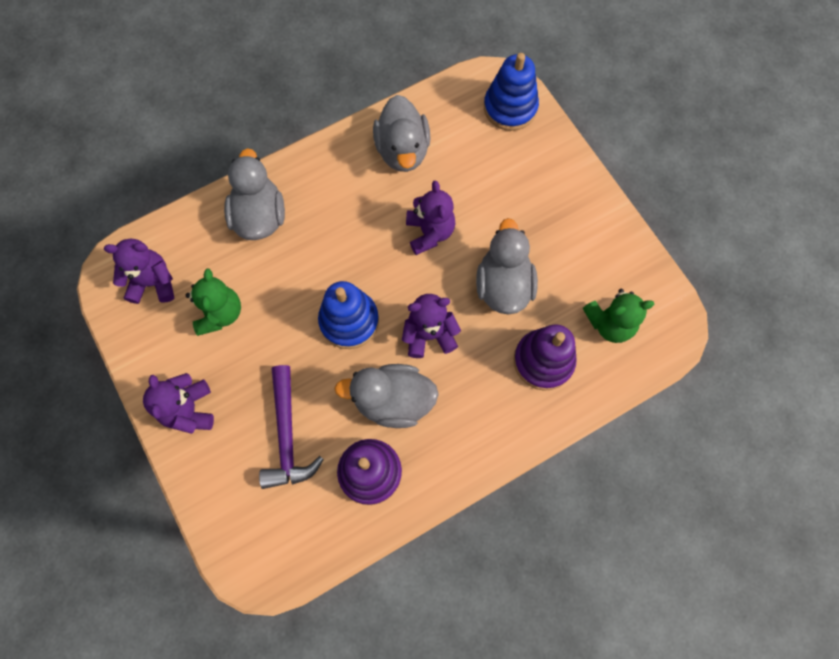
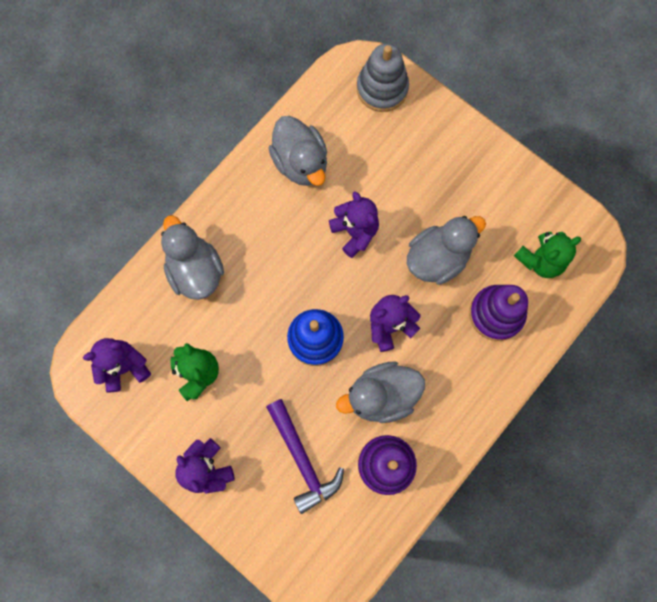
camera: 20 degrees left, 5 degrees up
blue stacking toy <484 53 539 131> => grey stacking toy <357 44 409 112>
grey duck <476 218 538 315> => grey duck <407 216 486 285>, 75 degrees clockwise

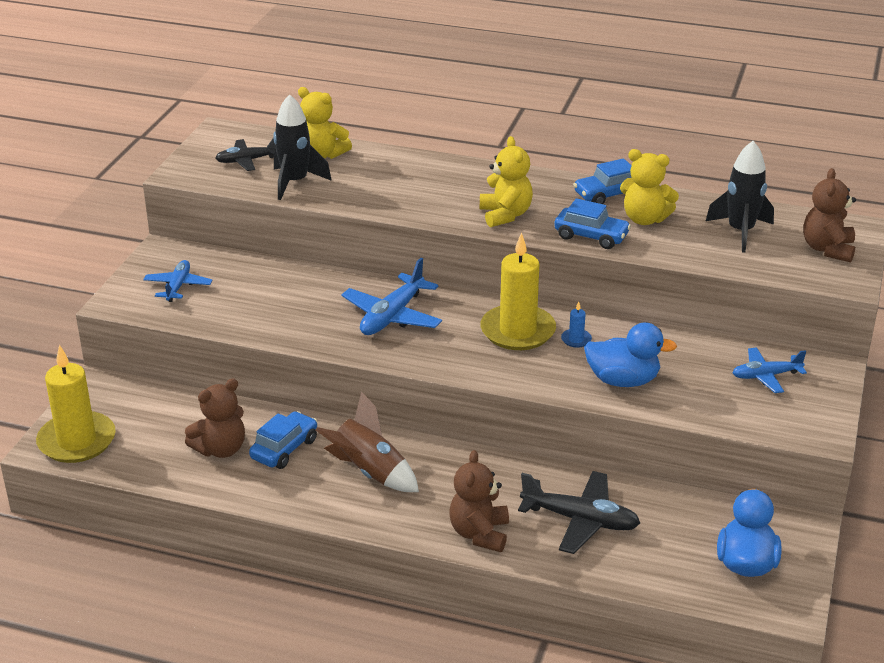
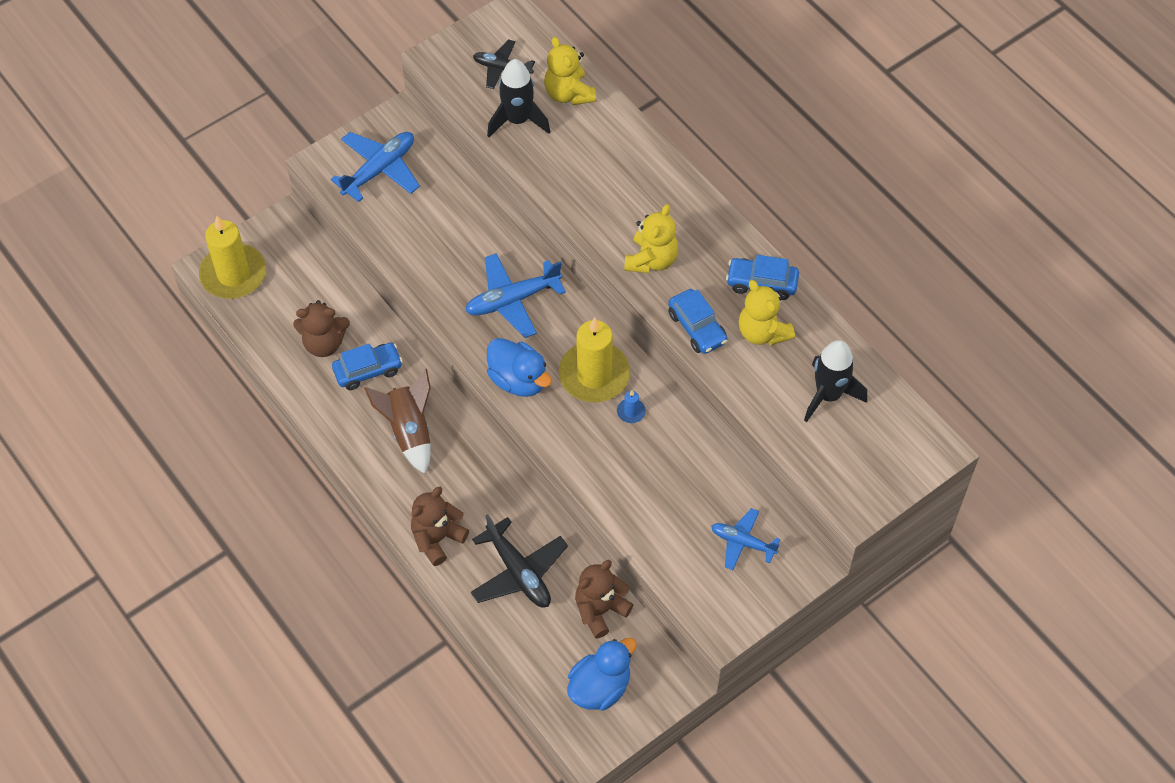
camera: 35 degrees right, 25 degrees up
blue plane <143 260 212 302> => blue plane <331 132 420 202>, x1.56
blue duck <584 322 677 387> => blue duck <487 338 552 397>, moved
brown teddy bear <803 168 856 262> => brown teddy bear <575 560 634 639>, moved

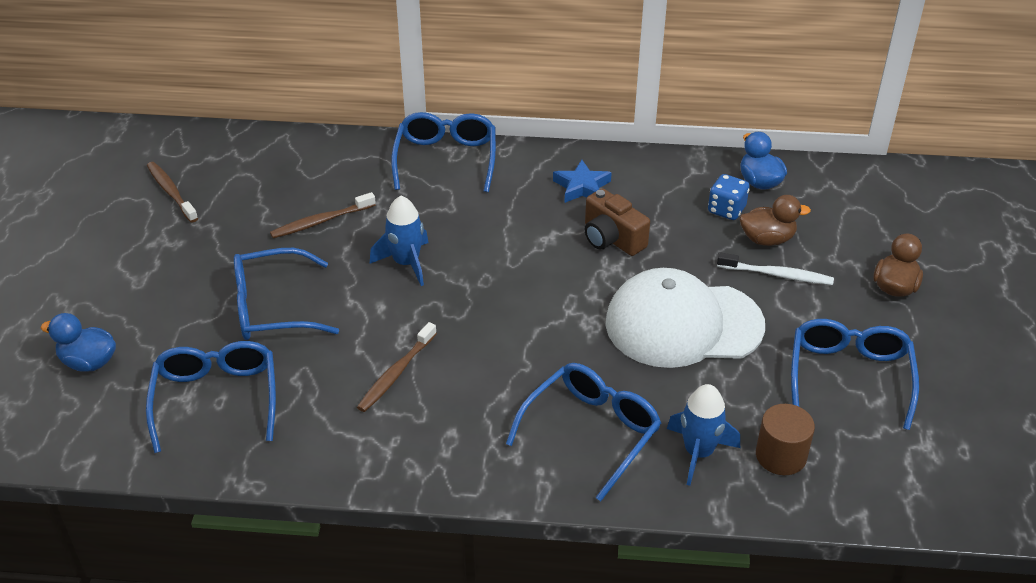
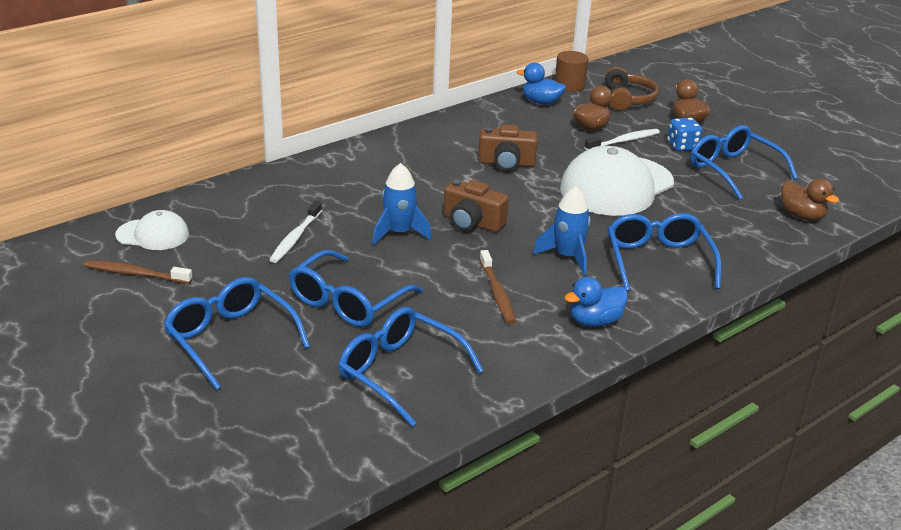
camera: 45 degrees left, 10 degrees down
nothing => white cap <115 210 189 250>
blue glasses <391 112 496 192> => blue glasses <163 277 310 390>, moved
brown toothbrush <270 192 376 238> => white toothbrush <269 201 322 263>
nothing => brown camera <444 180 509 232>
blue rocket <667 384 740 486> => blue rocket <533 186 591 275>, moved
brown cylinder <756 404 815 475> => brown cylinder <555 51 588 92>, moved
blue duck <41 313 116 372> => blue duck <564 277 628 327>, moved
nothing => brown headphones <605 67 659 111>
blue dice <708 174 750 220> => blue dice <667 118 703 151>, moved
nothing => brown duck <781 178 839 220>
blue star <553 160 612 203> => nothing

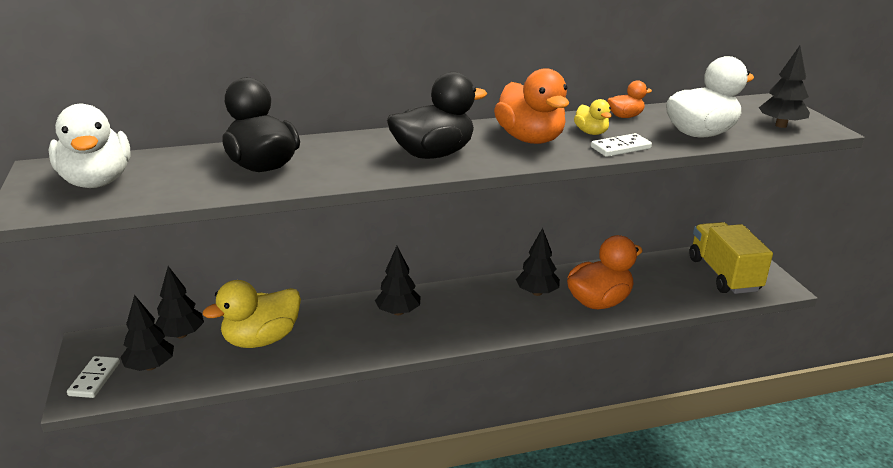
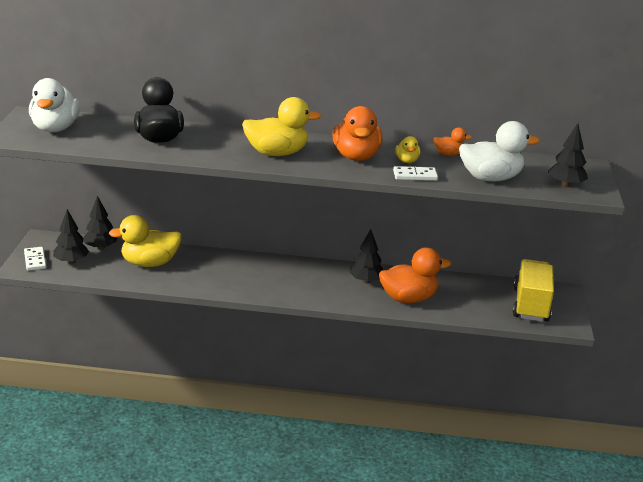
camera: 20 degrees right, 0 degrees up
white domino <67 356 120 398> => white domino <24 247 46 271>, 45 degrees counterclockwise
black duck <387 72 487 159> => yellow duck <242 97 321 156>
black tree <375 246 421 315> => nothing

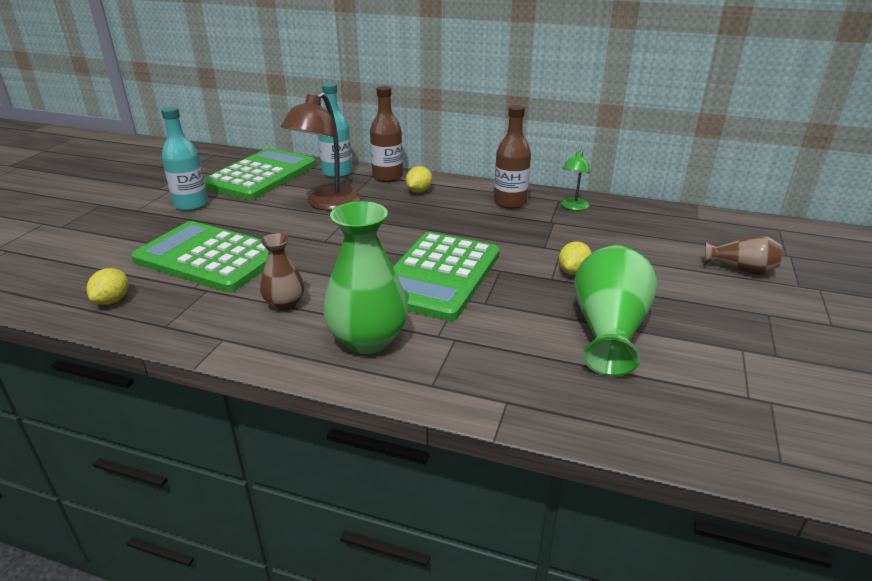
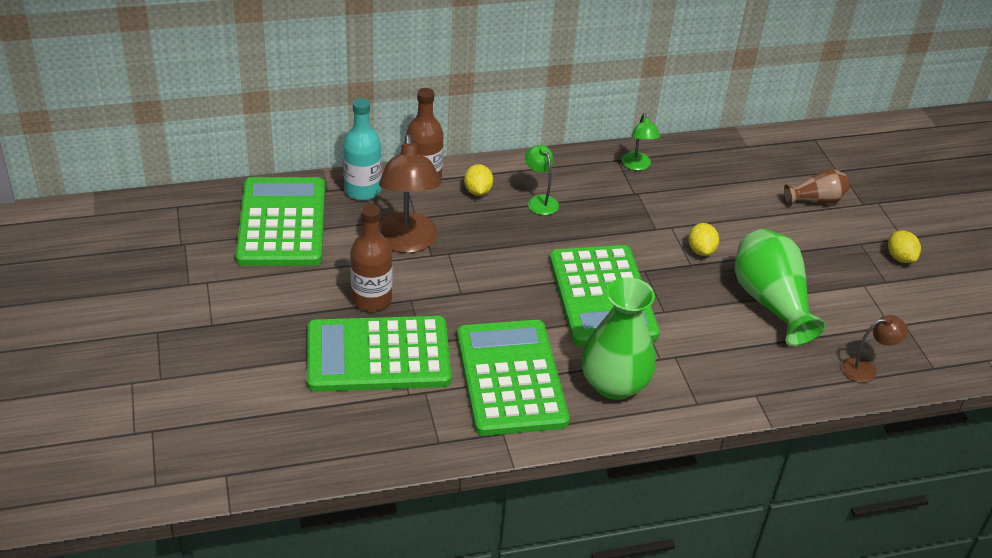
camera: 35 degrees left, 10 degrees up
brown bottle <494 105 531 209> => brown bottle <350 204 393 311>, moved
brown vase <260 233 304 311> => green calculator <457 320 569 436>
nothing => green lamp <525 145 559 215>
nothing => brown lamp <841 315 908 383>
yellow lemon <87 268 129 305> => yellow lemon <888 231 921 263>, moved
turquoise bottle <161 107 208 211> => nothing

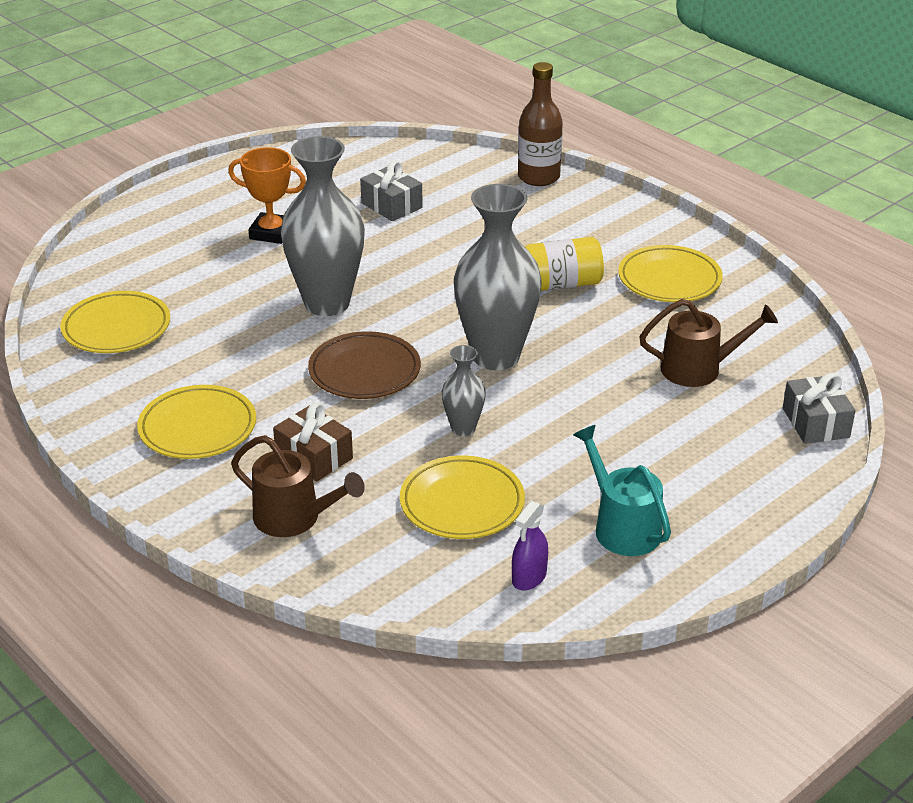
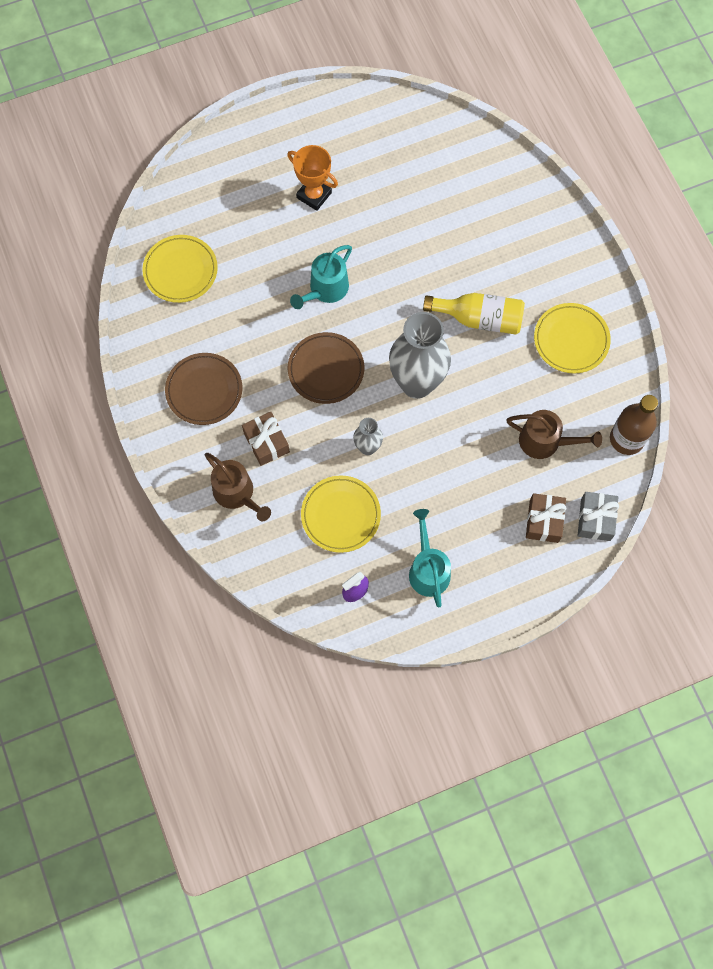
camera: 20 degrees right, 35 degrees up
yellow plate <137 385 256 459> => brown plate <165 353 243 425>
grey vase <281 136 365 316> => turquoise watering can <290 245 352 309>
nothing => brown gift <526 493 566 543>
brown bottle <518 62 563 186> => brown bottle <610 395 658 455>, moved
grey gift <360 160 423 221> => nothing

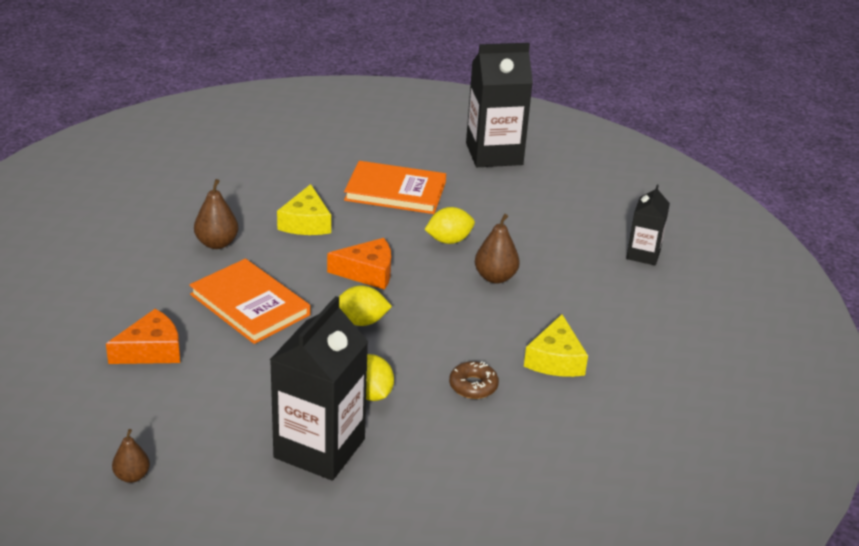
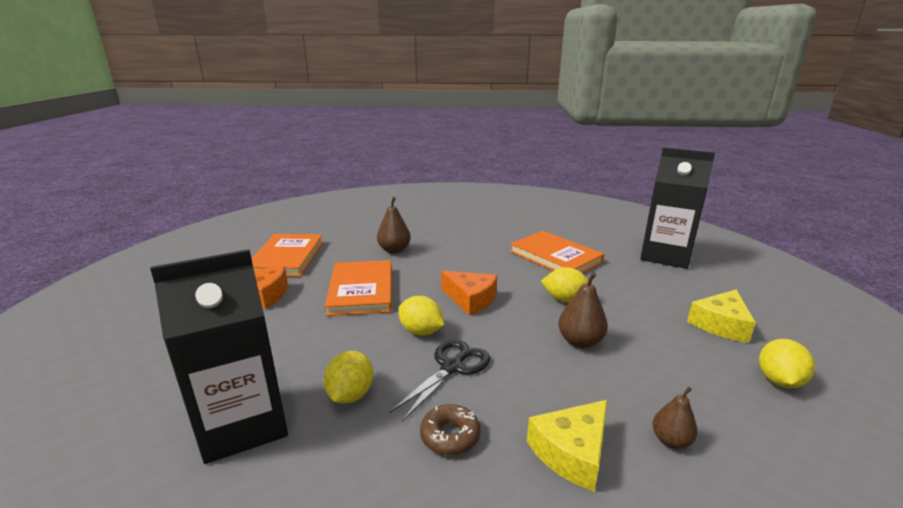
camera: 40 degrees right, 10 degrees down
nothing => orange book <251 234 323 277>
nothing => black scissors <389 339 490 422>
brown pear <112 429 150 483> => brown pear <653 387 698 449>, moved
yellow cheese <277 184 331 235> => yellow cheese <687 290 756 343>, moved
black carton <626 185 670 265> => yellow lemon <759 339 815 388>

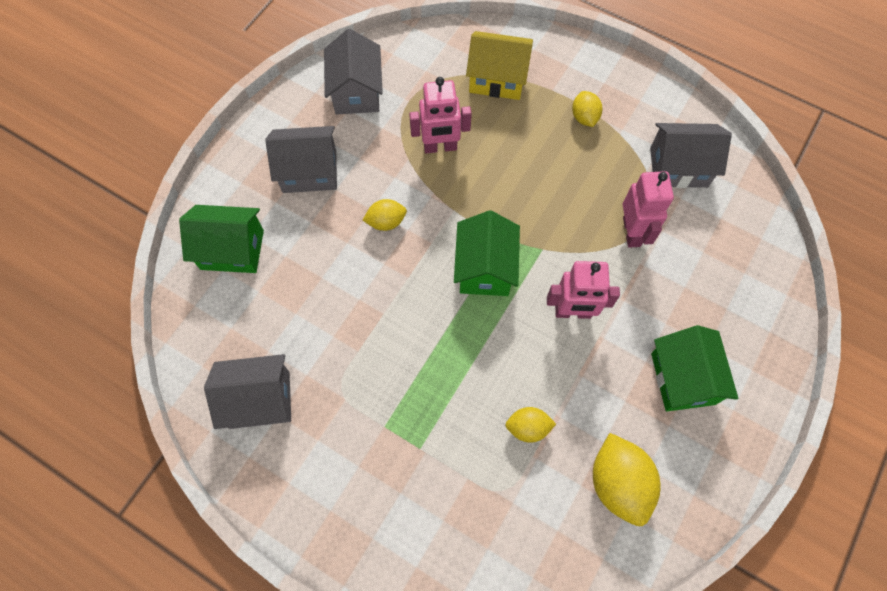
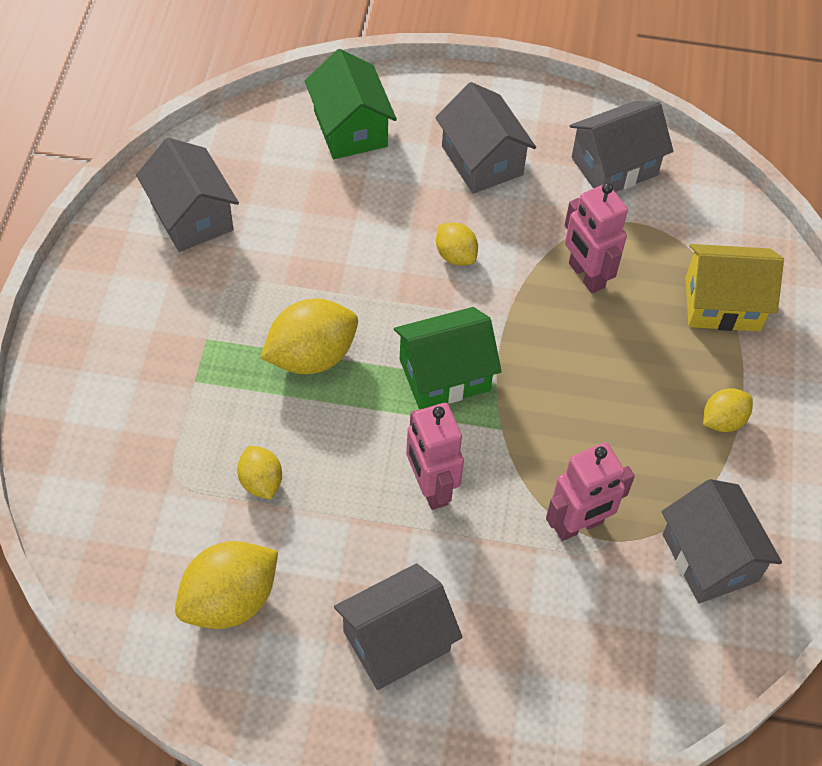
camera: 65 degrees right, 10 degrees down
nothing => yellow lemon <260 298 358 374>
green house <651 325 739 412> => grey house <334 563 463 690>
yellow house <466 31 533 100> => yellow house <685 244 784 331>, 75 degrees counterclockwise

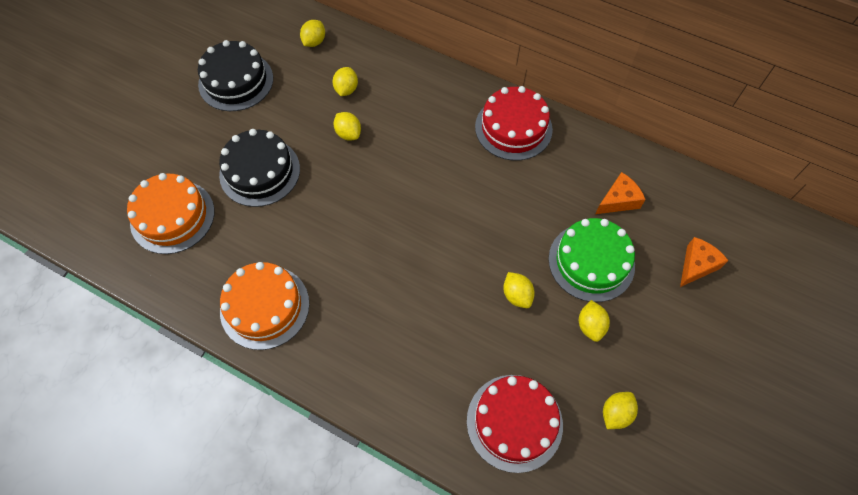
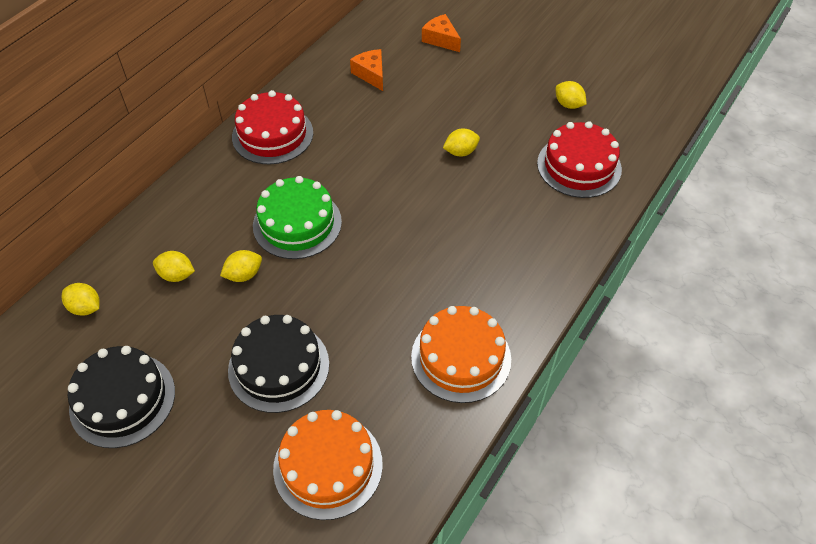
camera: 85 degrees left, 10 degrees down
green cake <548 218 635 302> => green cake <253 176 342 259>, moved
yellow lemon <579 300 610 342> => nothing

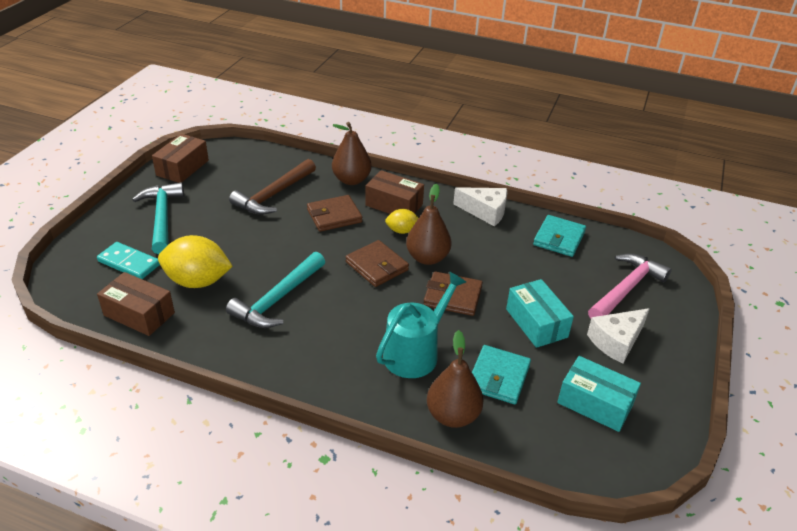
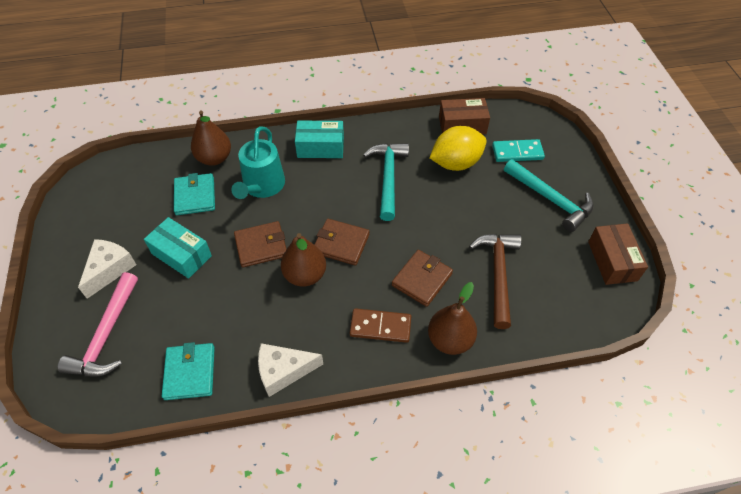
camera: 150 degrees right, 15 degrees up
turquoise box <557 356 641 432> => turquoise box <295 121 344 158>, moved
brown box <365 170 424 214> => brown domino <350 308 411 343>
yellow lemon <385 209 418 234> => nothing

